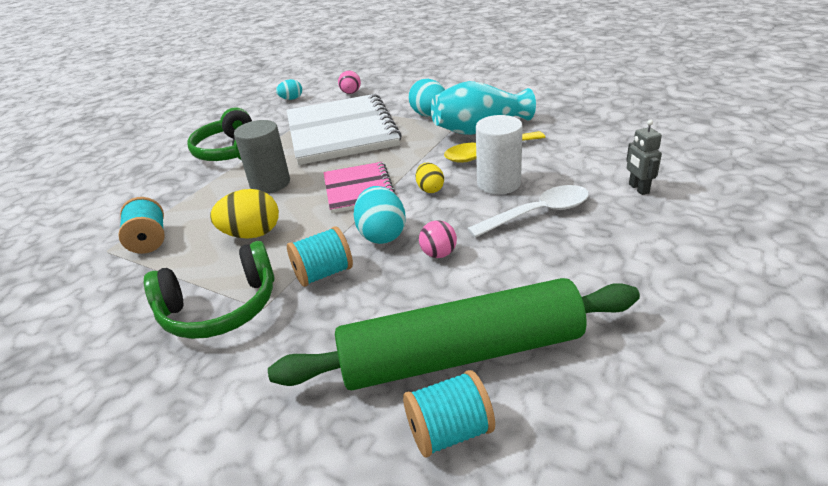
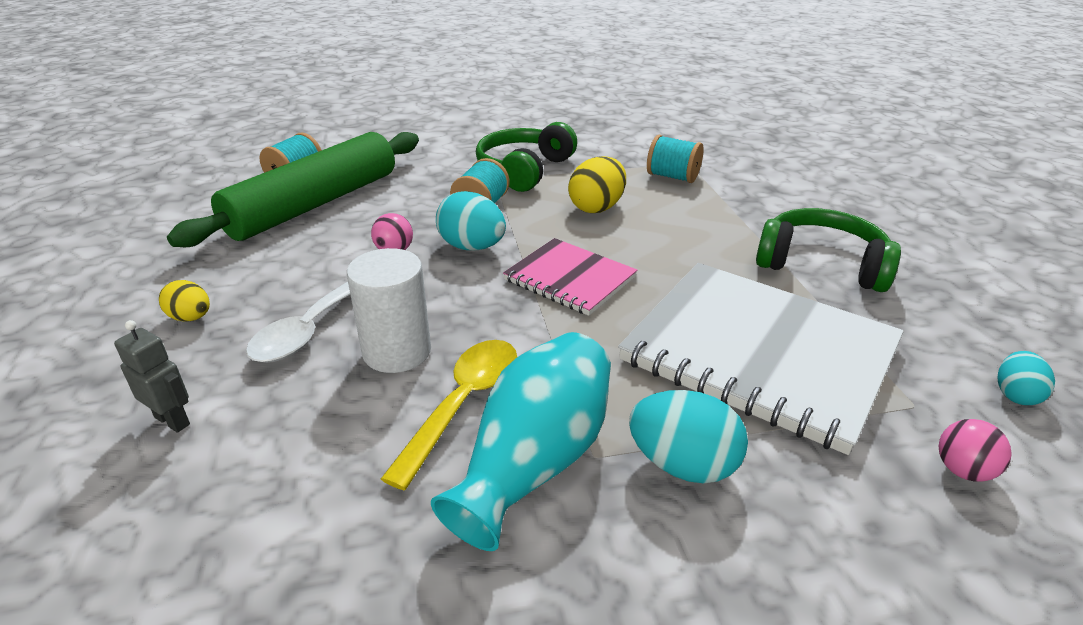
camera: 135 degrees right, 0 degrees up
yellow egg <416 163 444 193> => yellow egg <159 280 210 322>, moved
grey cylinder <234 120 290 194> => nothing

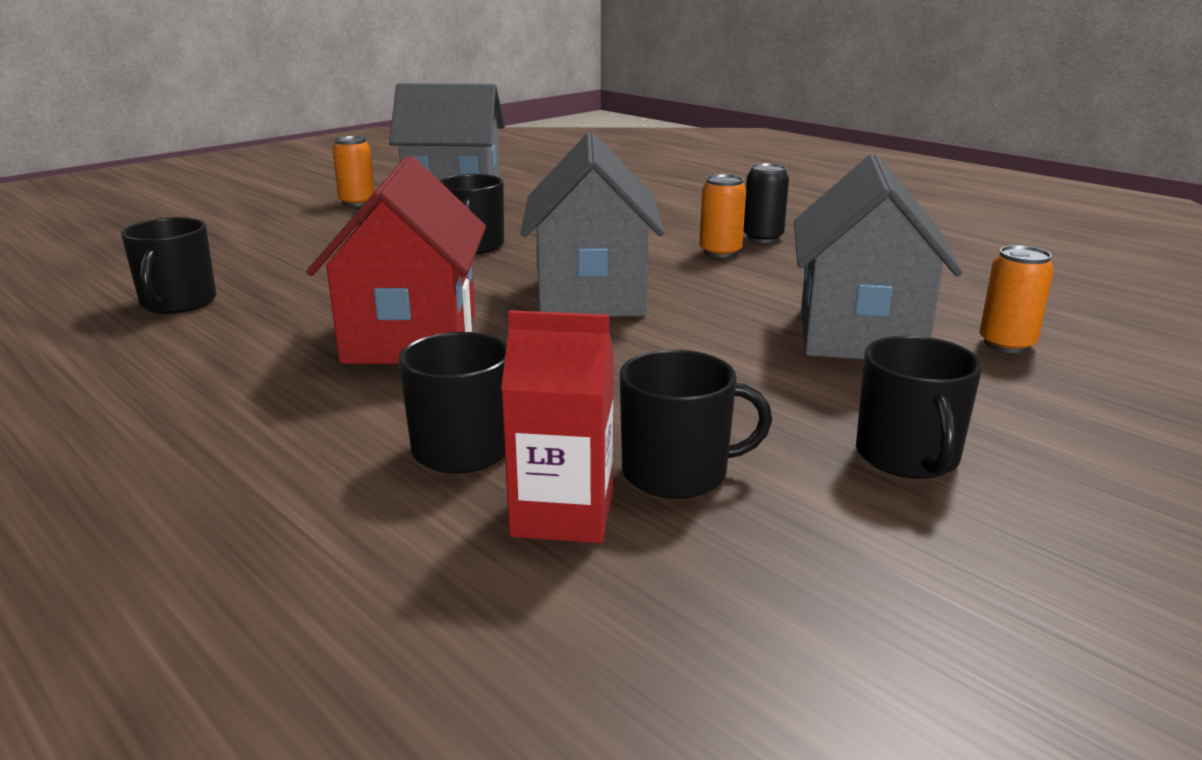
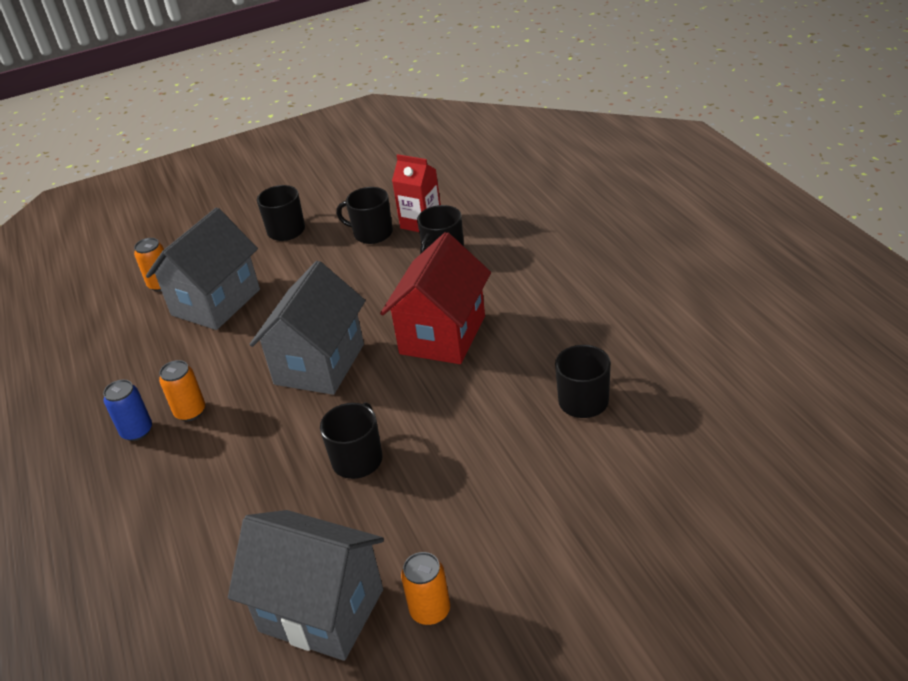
camera: 155 degrees left, 15 degrees up
black can <744 163 789 243> => blue can <103 379 152 441>

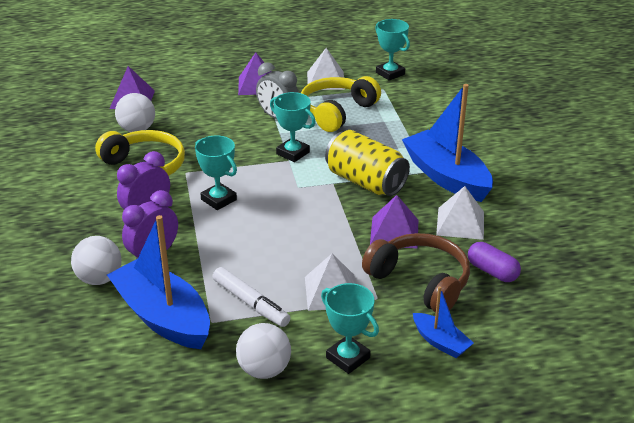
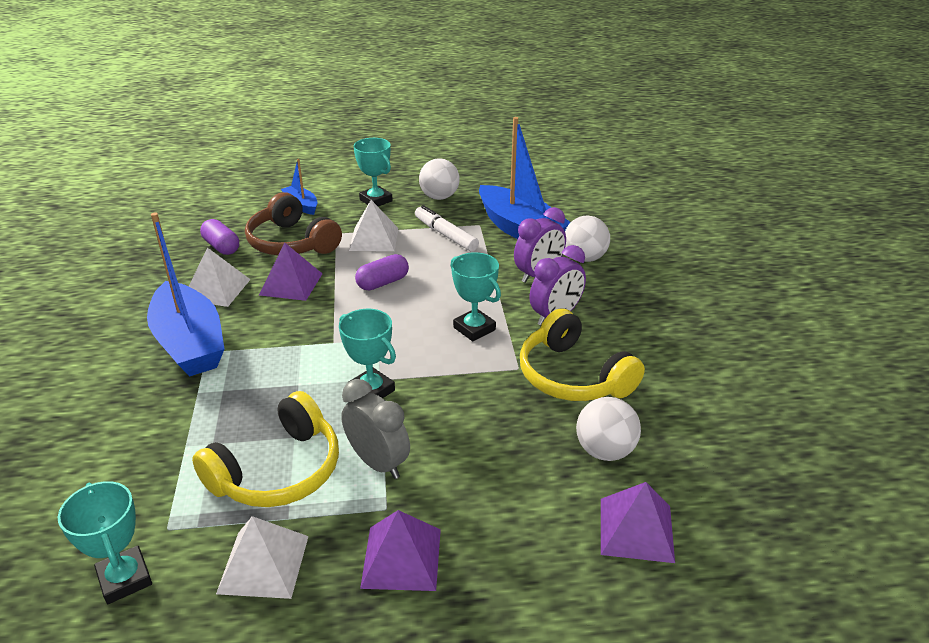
camera: 175 degrees left, 0 degrees up
nothing => purple capsule <355 254 409 290>
yellow can <325 130 410 196> => nothing

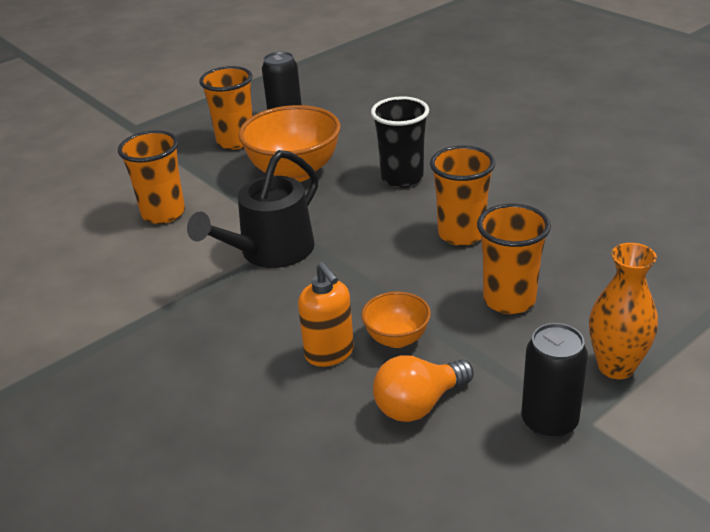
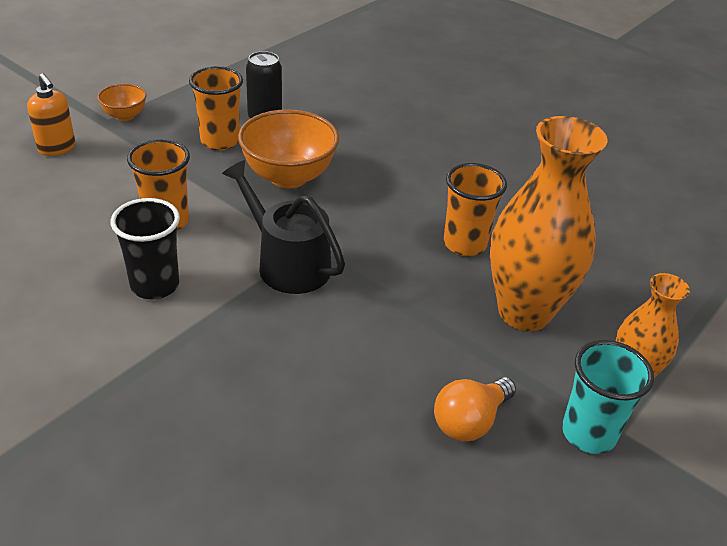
camera: 15 degrees left, 5 degrees up
orange soap dispenser <298 262 354 367> => orange soap dispenser <27 73 75 156>, moved
orange bowl <361 291 431 348> => orange bowl <97 84 146 121>, moved
black cup <371 96 429 188> => black cup <111 198 180 300>, moved
black watering can <187 150 318 268> => black watering can <222 160 345 294>, 105 degrees clockwise
orange cup <477 204 551 314> => orange vase <490 116 608 331>
black can <522 323 588 439> => turquoise cup <562 340 654 454>

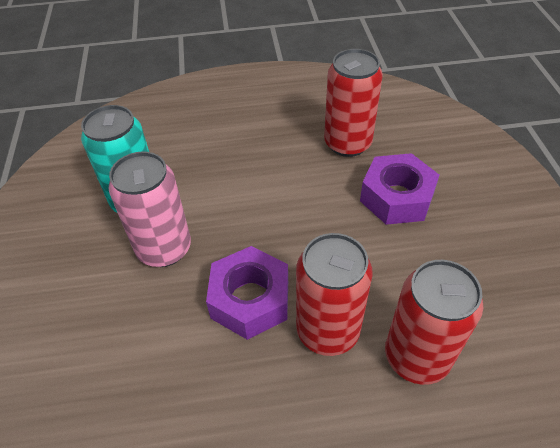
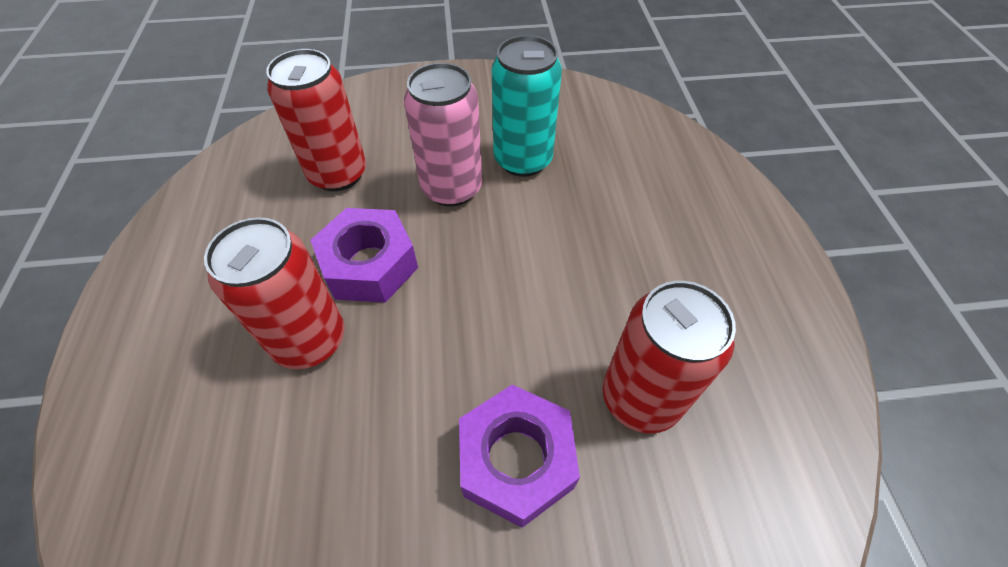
camera: 90 degrees right, 5 degrees up
red can <385 260 483 385> => red can <266 49 366 191>, moved

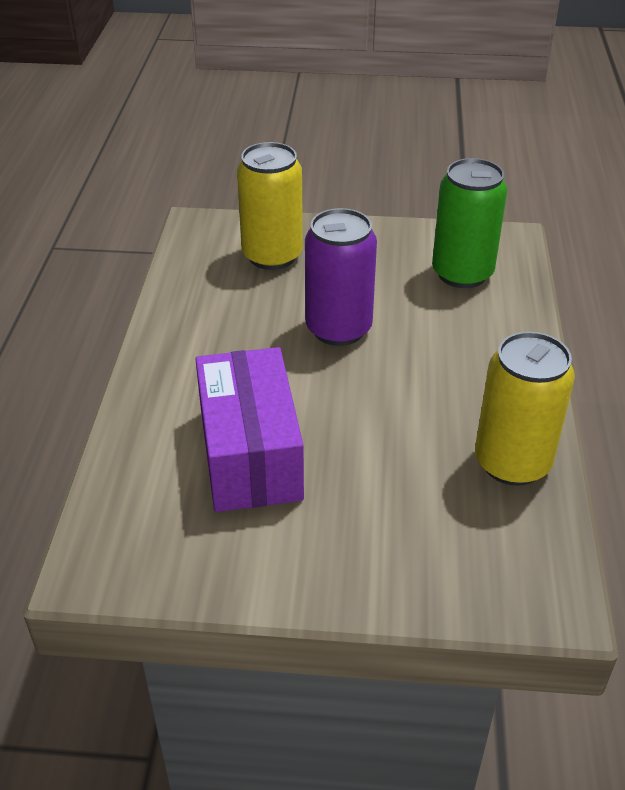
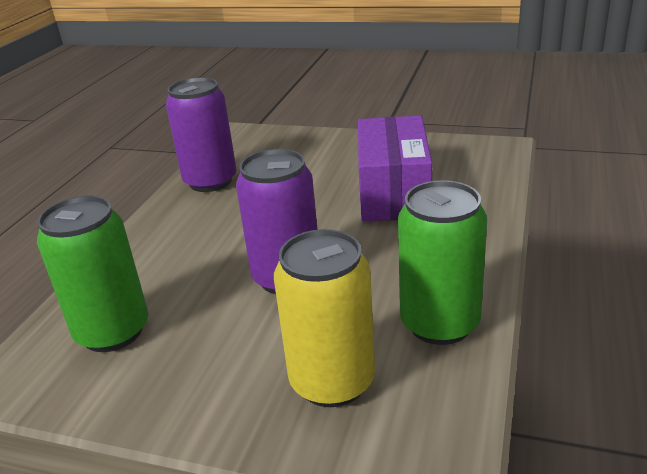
camera: 165 degrees left, 10 degrees down
yellow can <475 331 575 486> => purple can <166 77 236 192>
nothing => green can <398 180 487 345>

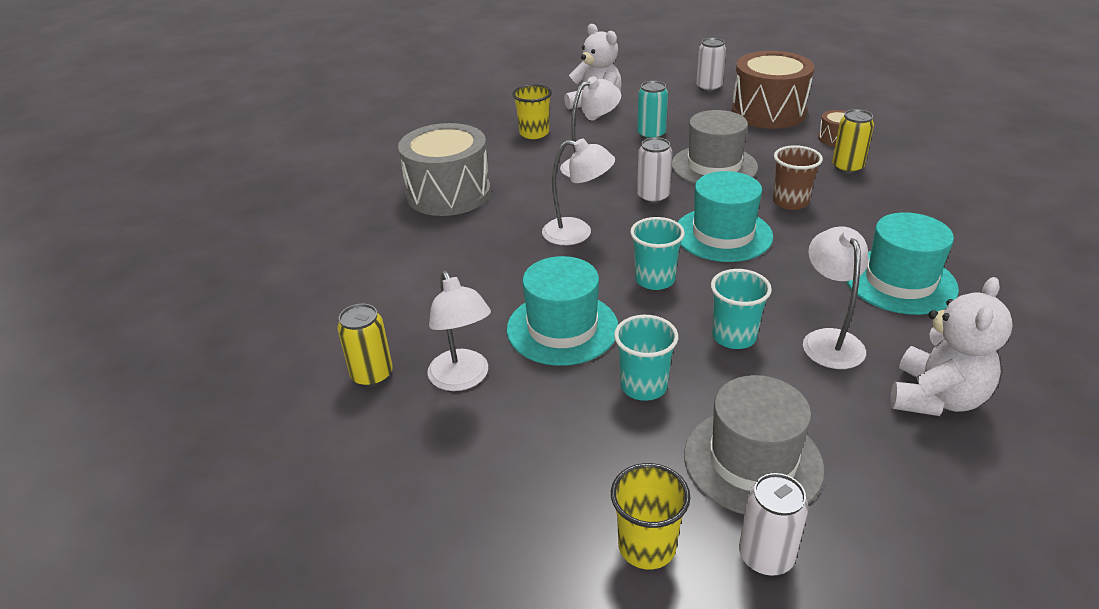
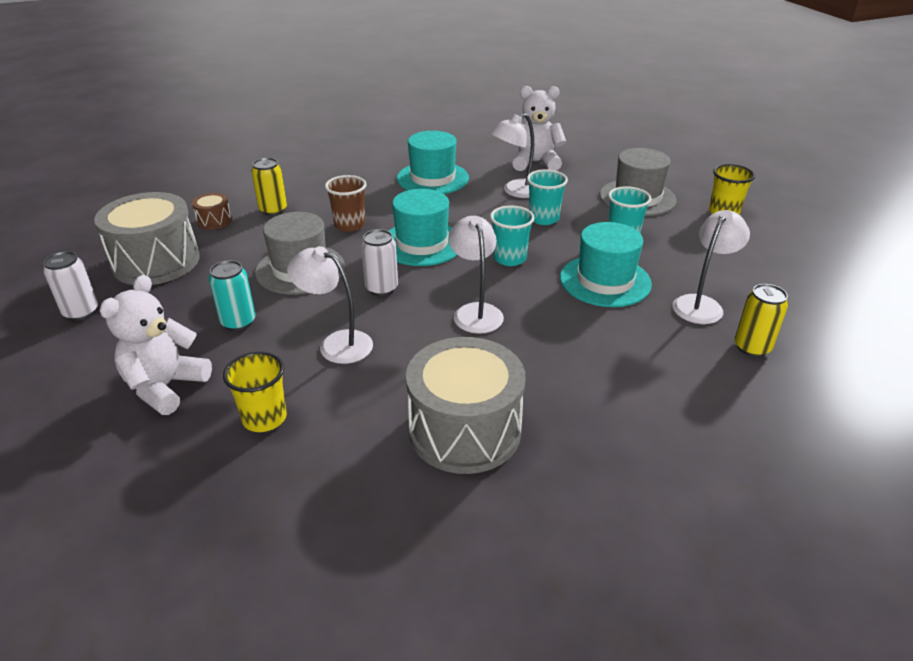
camera: 120 degrees left, 0 degrees up
brown drum <731 51 814 129> => grey drum <94 192 200 285>
white can <739 473 809 576> => nothing

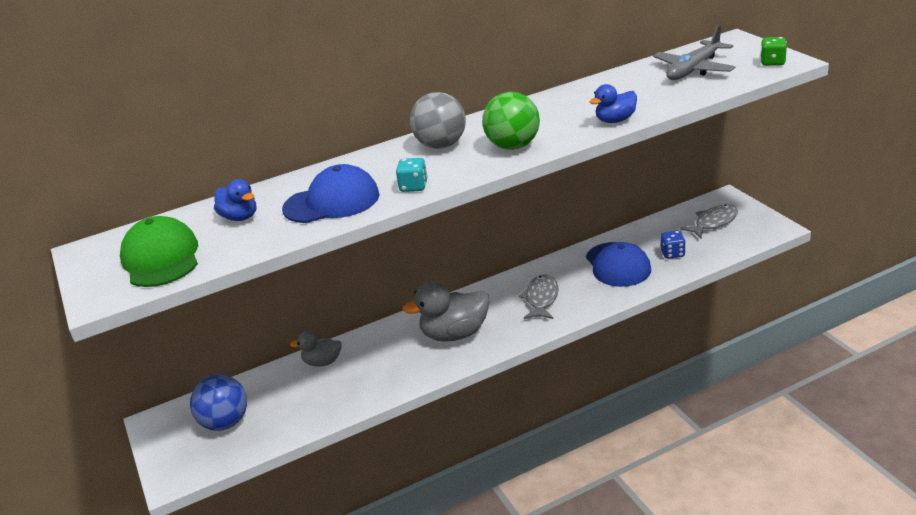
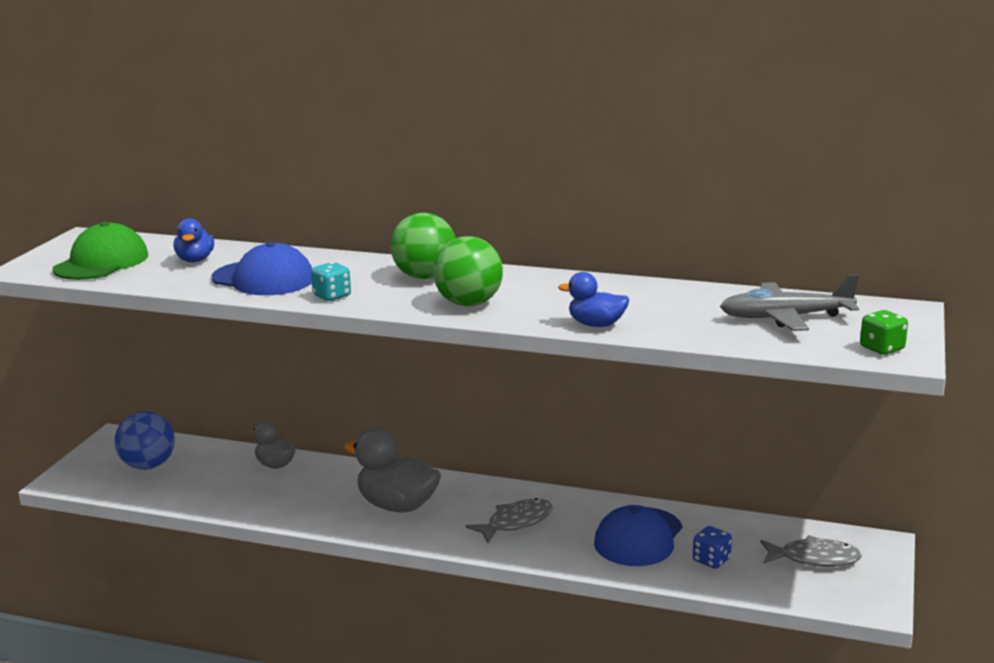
camera: 40 degrees right, 10 degrees down
grey ball <410 92 466 149> => green ball <390 213 456 279>

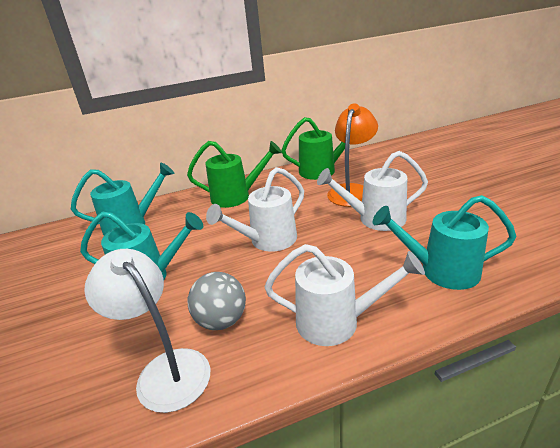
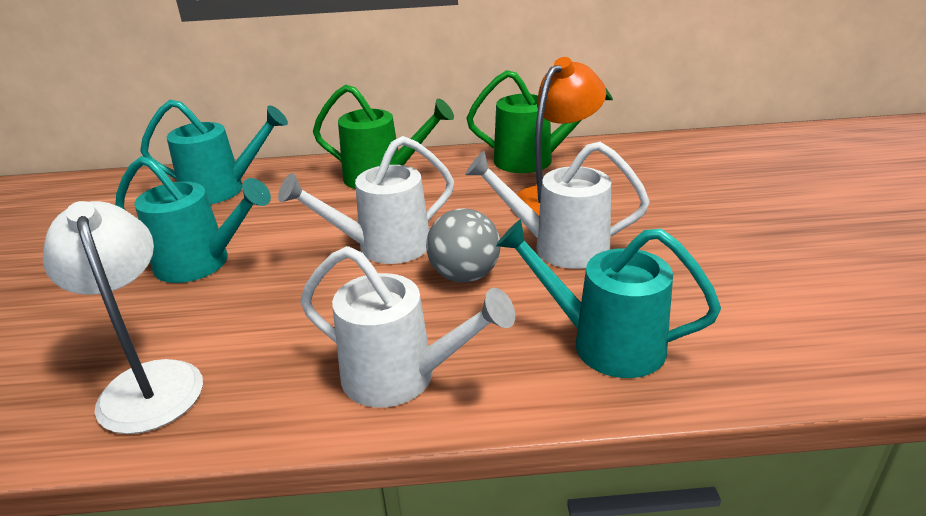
camera: 15 degrees right, 0 degrees up
grey ball <188 272 246 330> => grey ball <426 208 501 283>, moved

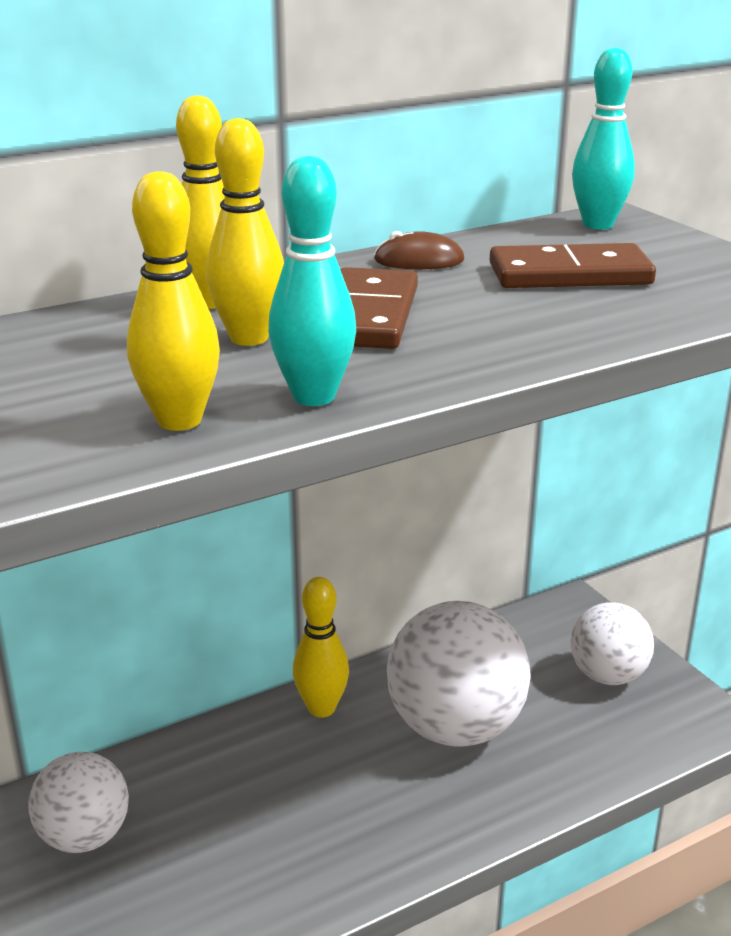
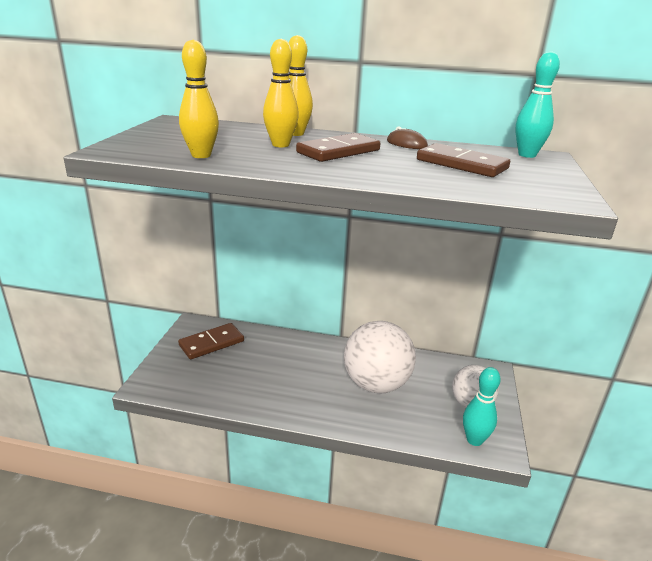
camera: 40 degrees right, 0 degrees up
white ball <28 752 129 853> => brown domino <178 323 244 359>
turquoise bowling pin <268 156 356 406> => turquoise bowling pin <463 367 500 446>, moved
yellow bowling pin <293 577 349 718> => nothing

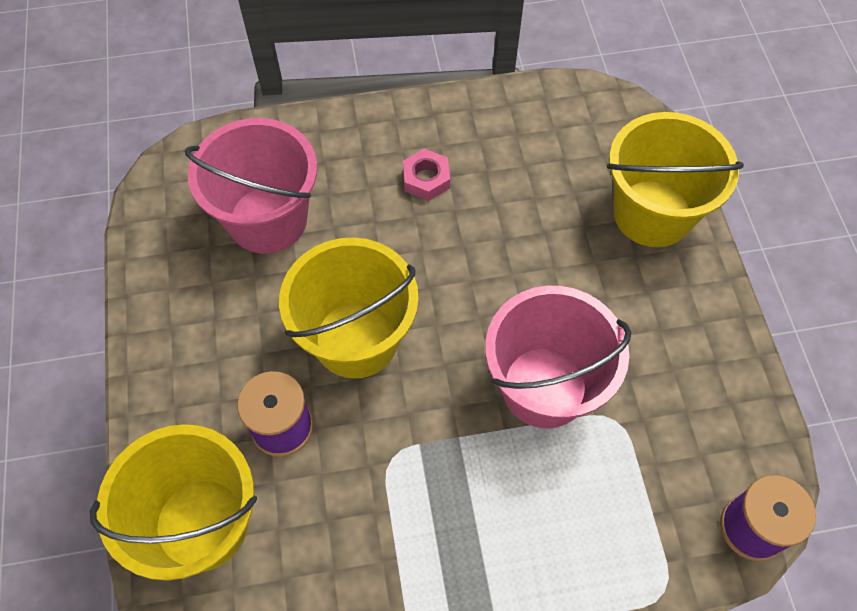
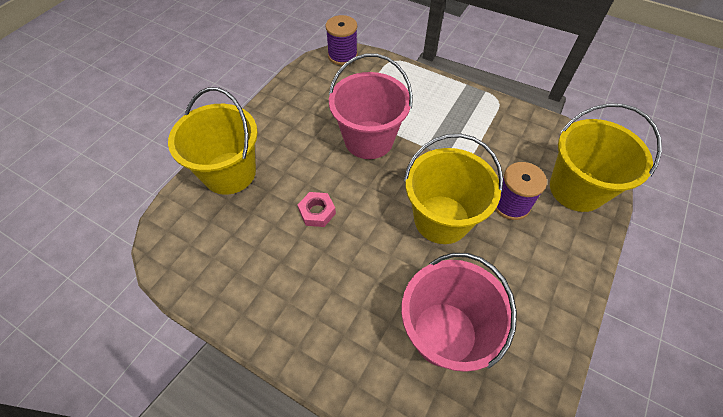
camera: 140 degrees left, 5 degrees down
pink nut <403 149 450 201> => pink nut <298 192 336 227>, moved

